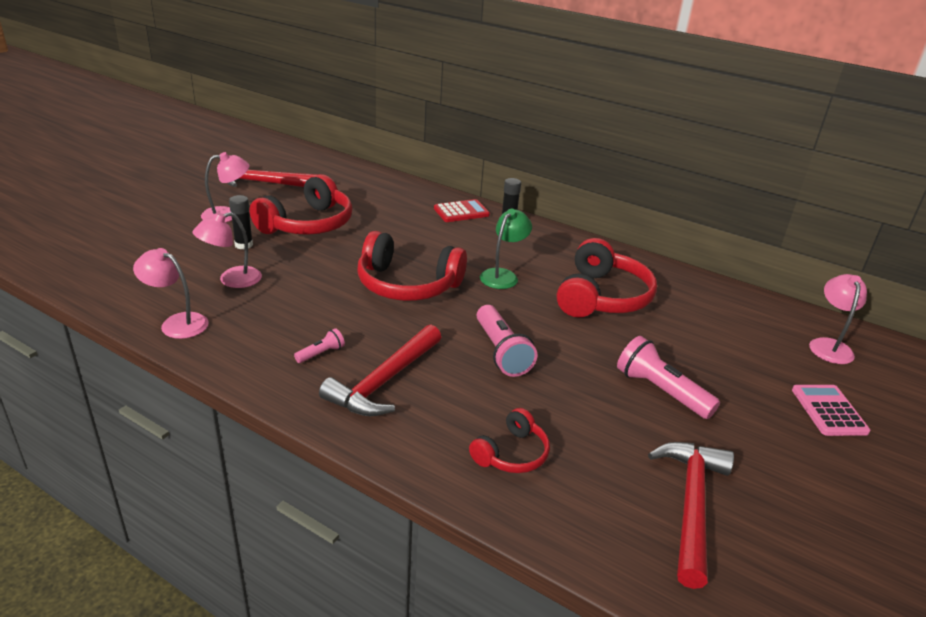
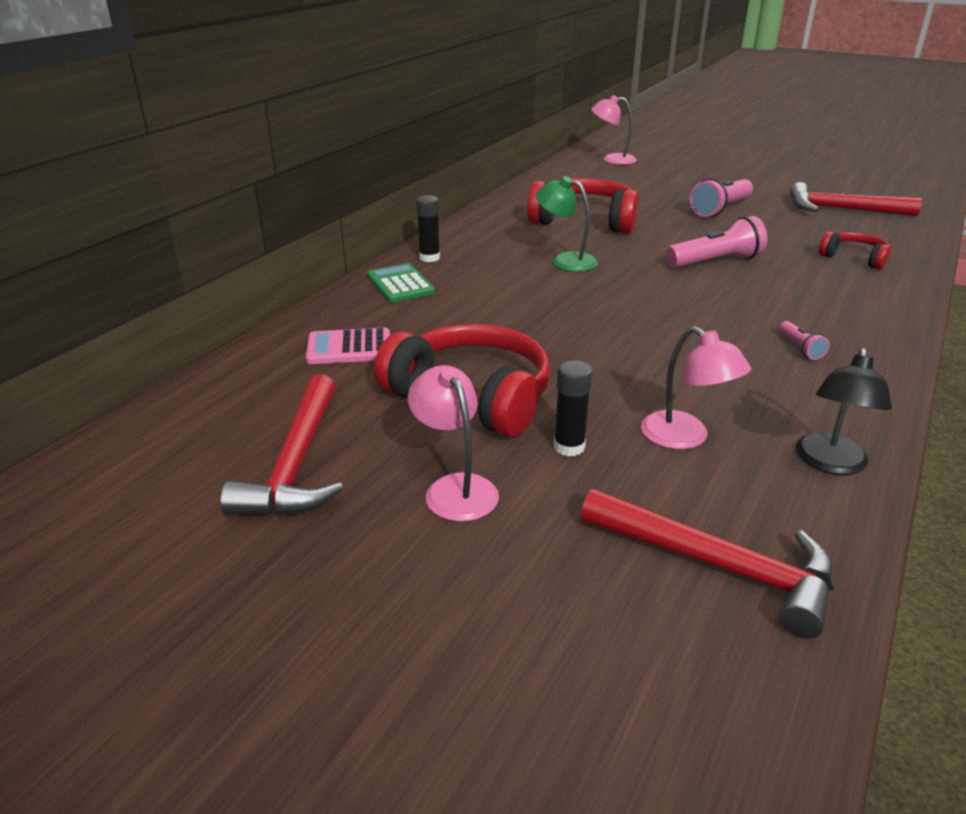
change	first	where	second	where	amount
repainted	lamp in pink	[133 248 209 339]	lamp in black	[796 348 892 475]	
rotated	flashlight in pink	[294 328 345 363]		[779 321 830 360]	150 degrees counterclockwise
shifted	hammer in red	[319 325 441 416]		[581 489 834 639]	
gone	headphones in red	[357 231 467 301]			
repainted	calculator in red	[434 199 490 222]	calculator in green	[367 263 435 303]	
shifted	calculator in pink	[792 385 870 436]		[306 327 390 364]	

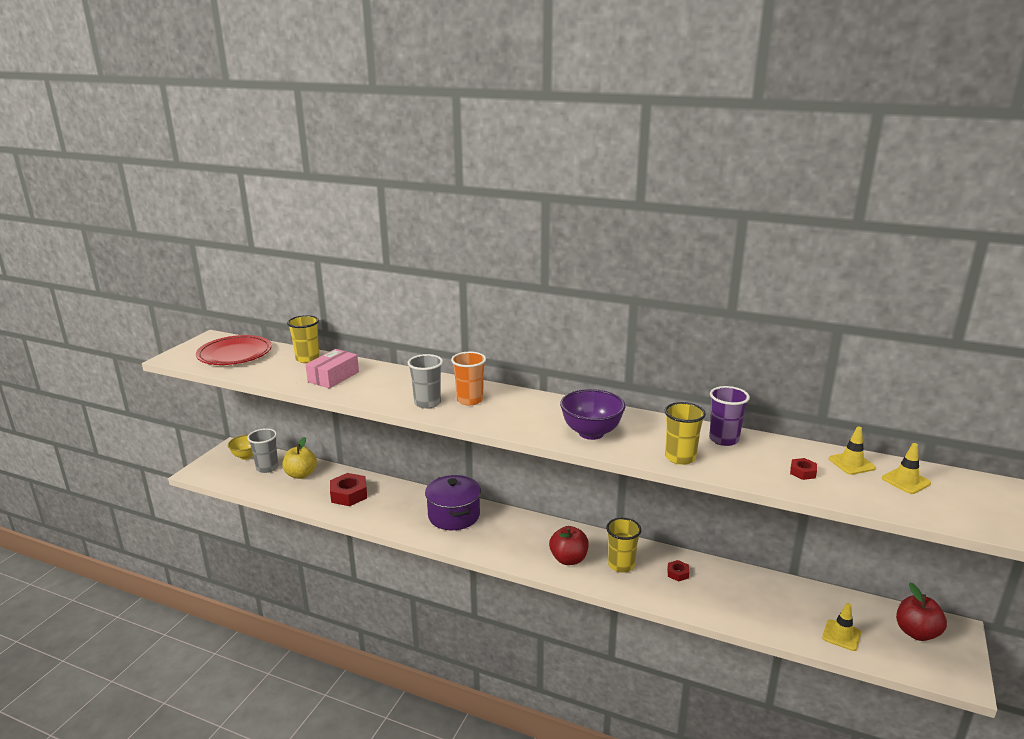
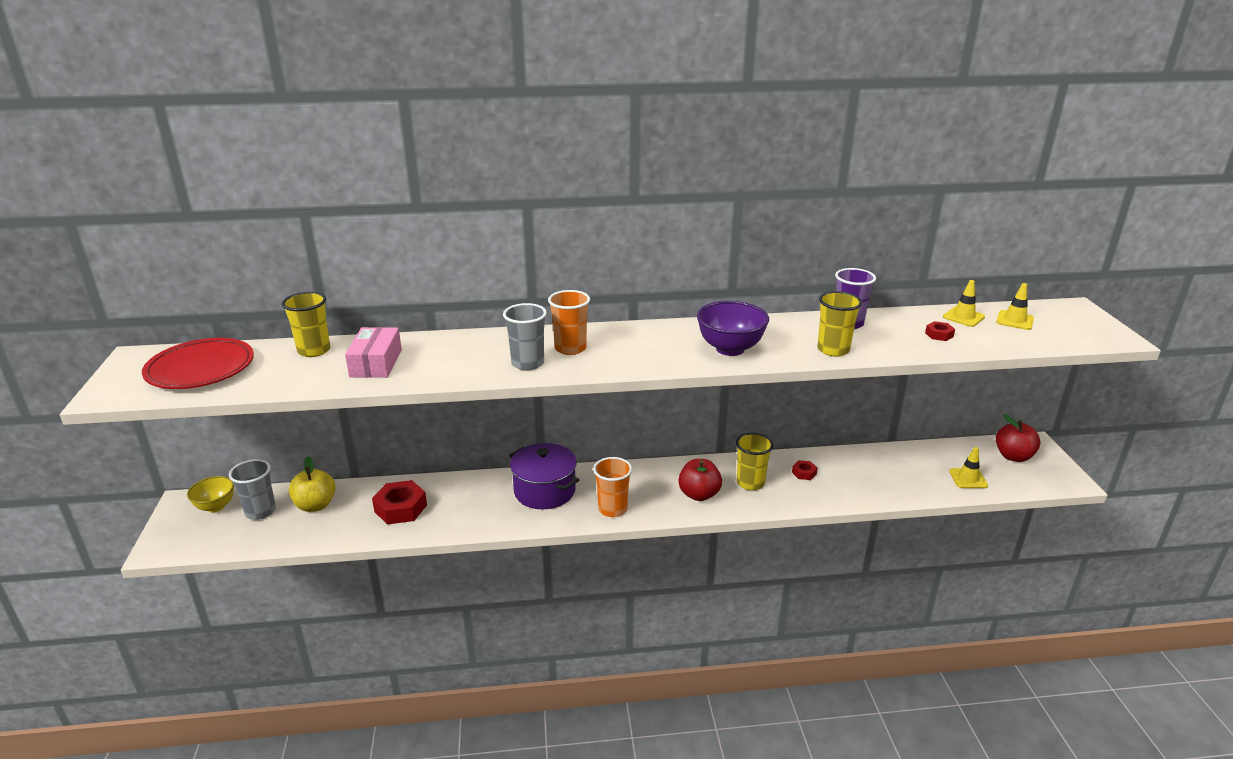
change	first	where	second	where	amount
new			cup in orange	[593 457 632 517]	

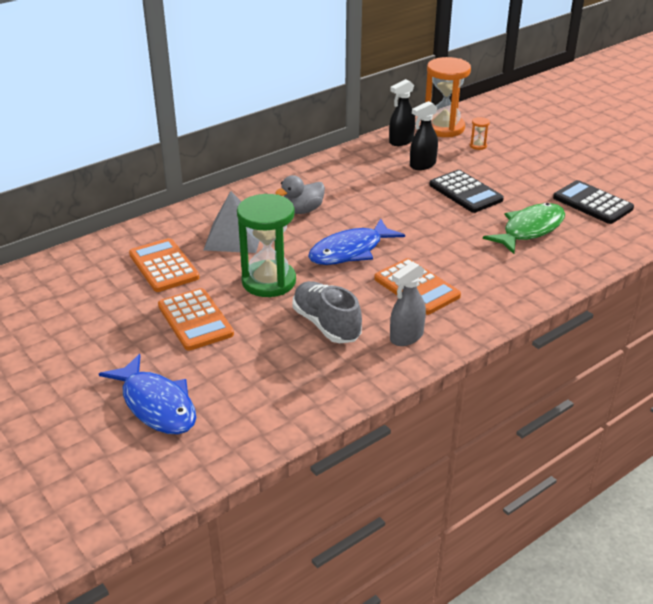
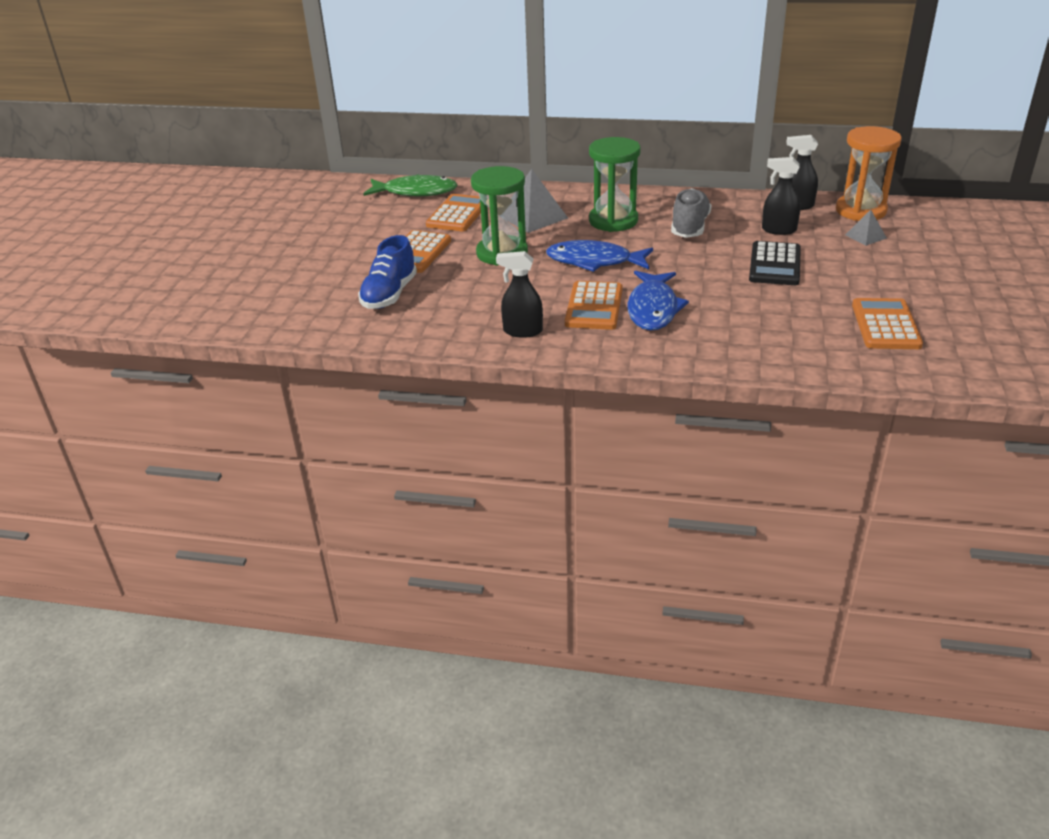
change	first	where	second	where	amount
shifted	fish in blue	[99 354 196 434]		[627 271 689 331]	
swapped	duck in grey	[275 175 325 214]	hourglass in green	[589 137 641 232]	
shifted	shoe in grey	[293 281 362 343]		[671 188 712 238]	
repainted	spray bottle in grey	[390 261 426 346]	spray bottle in black	[496 251 543 338]	
swapped	hourglass in orange	[470 117 490 150]	pyramid in grey	[845 210 887 246]	
shifted	fish in green	[483 203 565 254]		[364 174 458 196]	
repainted	calculator in black	[553 180 634 224]	calculator in orange	[852 298 923 349]	
new			shoe in blue	[358 235 417 309]	

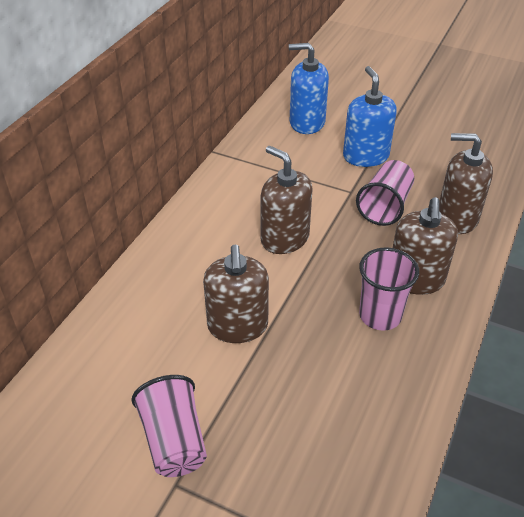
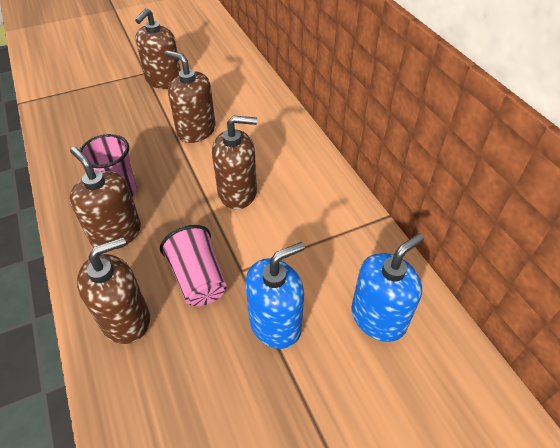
change	first	where	second	where	amount
swapped	cup in pink	[131 375 207 477]	soap dispenser in brown	[135 8 181 89]	
rotated	soap dispenser in blue	[343 66 397 167]		[245 242 305 349]	60 degrees counterclockwise

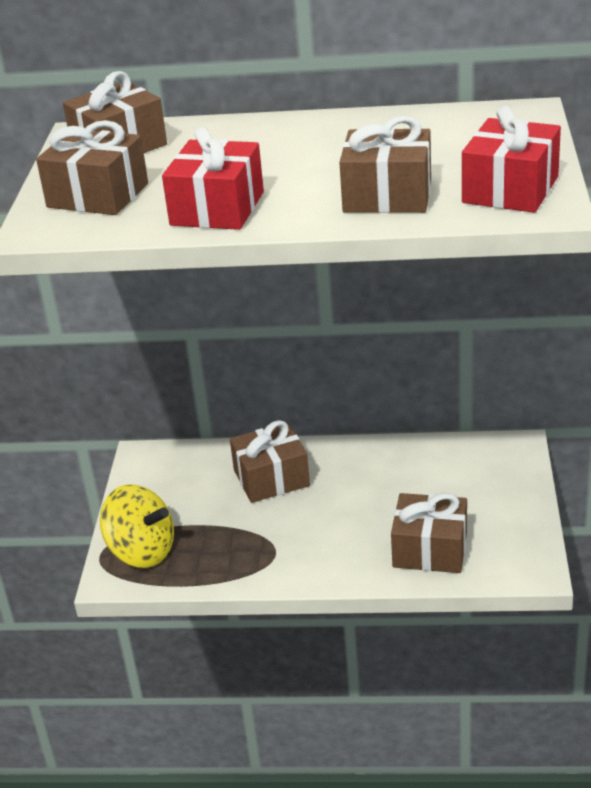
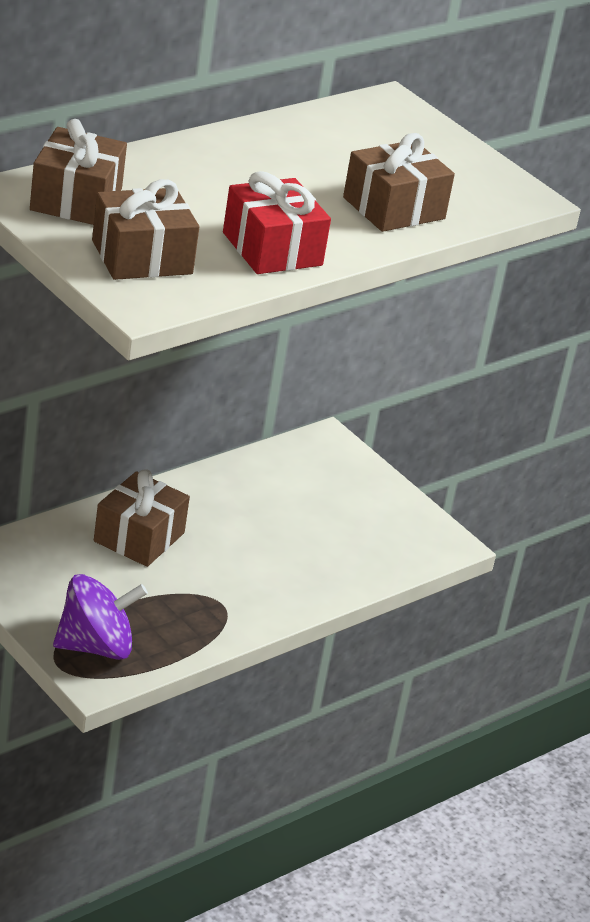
change	first	where	second	where	amount
repainted	spinning top in yellow	[100 484 174 568]	spinning top in purple	[53 574 148 660]	
gone	gift in brown	[391 493 467 573]			
gone	gift in red	[462 106 561 213]			

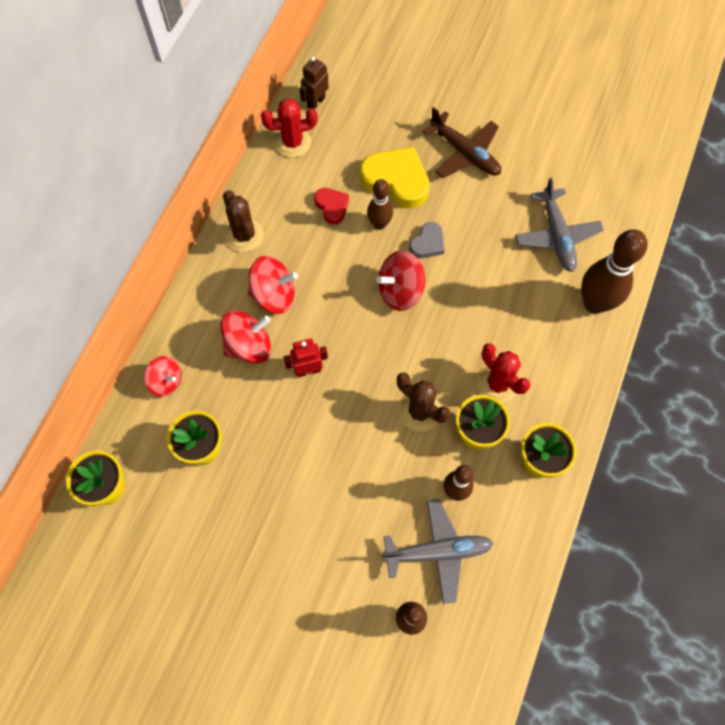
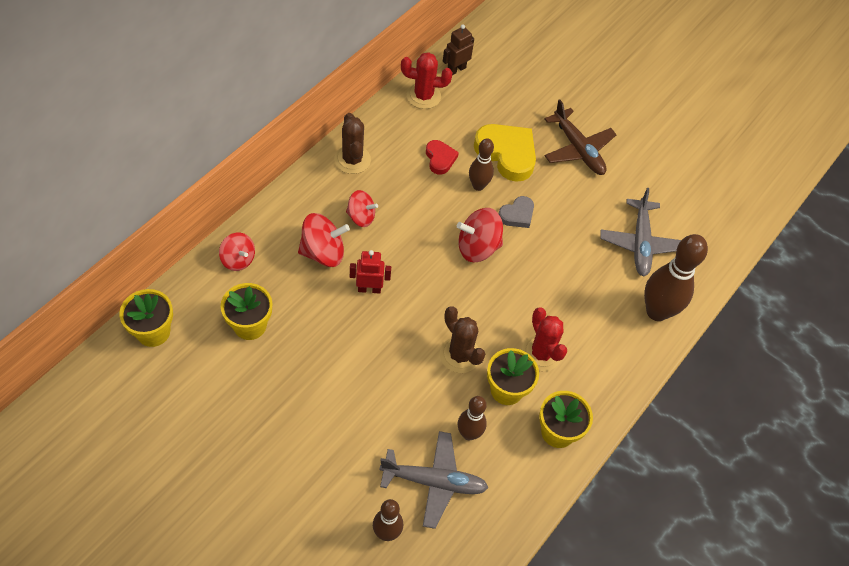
change	first	where	second	where	amount
scaled	spinning top in red	[248 256 298 314]		[346 190 378 227]	x0.66

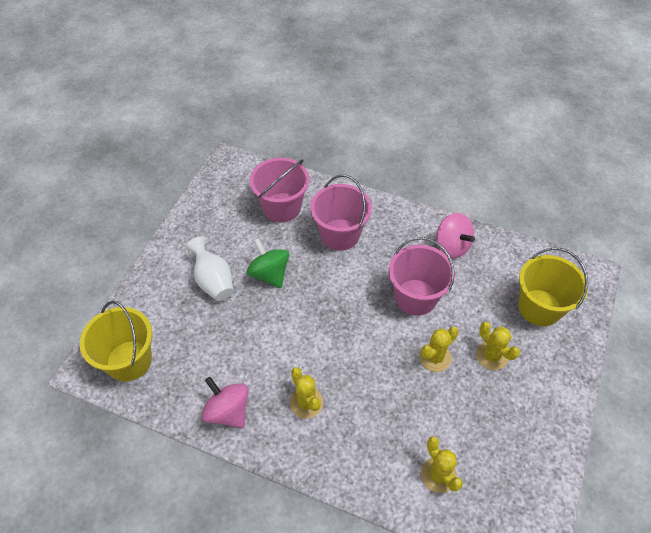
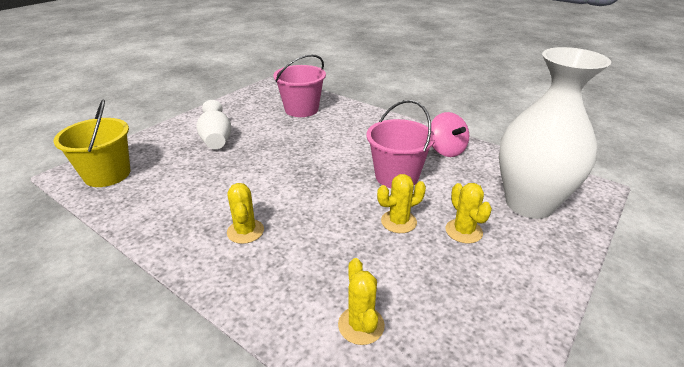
change	first	where	second	where	amount
gone	spinning top in pink	[202 377 248 428]			
gone	spinning top in green	[247 238 289 288]			
gone	bucket in pink	[310 175 372 251]			
swapped	bucket in yellow	[518 247 588 326]	vase in white	[499 47 611 219]	

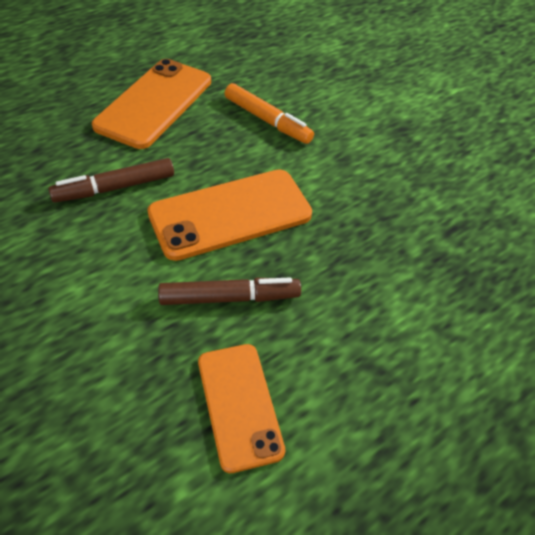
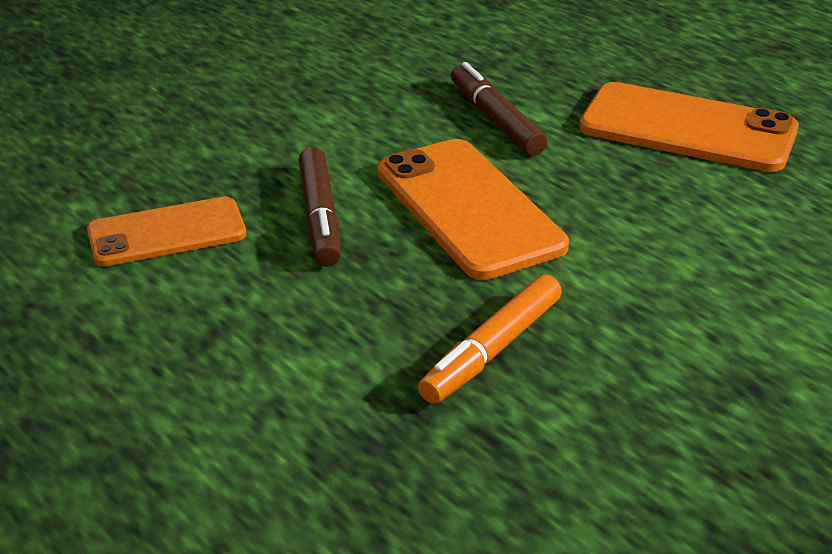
change	first	where	second	where	amount
shifted	marker in orange	[225 83 314 144]		[418 274 562 404]	

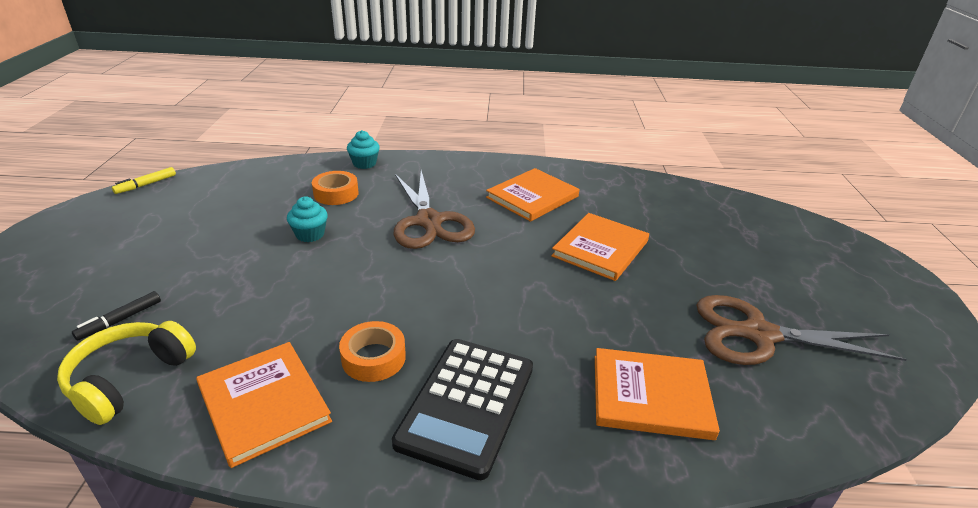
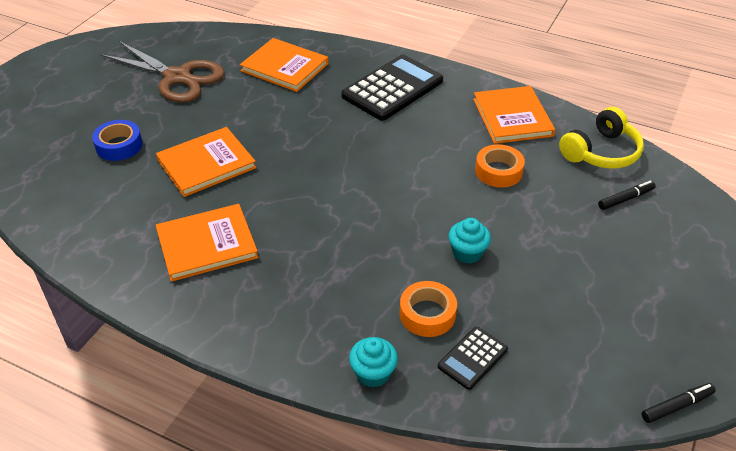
change	first	where	second	where	amount
repainted	marker in yellow	[112 167 176 194]	marker in black	[642 383 716 423]	
shifted	tape in orange	[339 321 406 382]		[475 144 525 188]	
gone	scissors in brown	[393 170 475 249]			
new			tape in blue	[92 120 143 161]	
new			calculator in black	[438 327 508 390]	

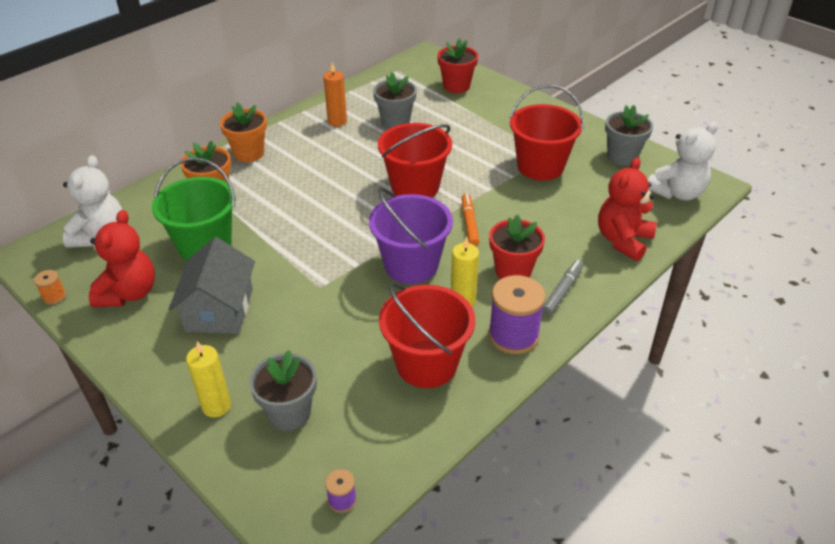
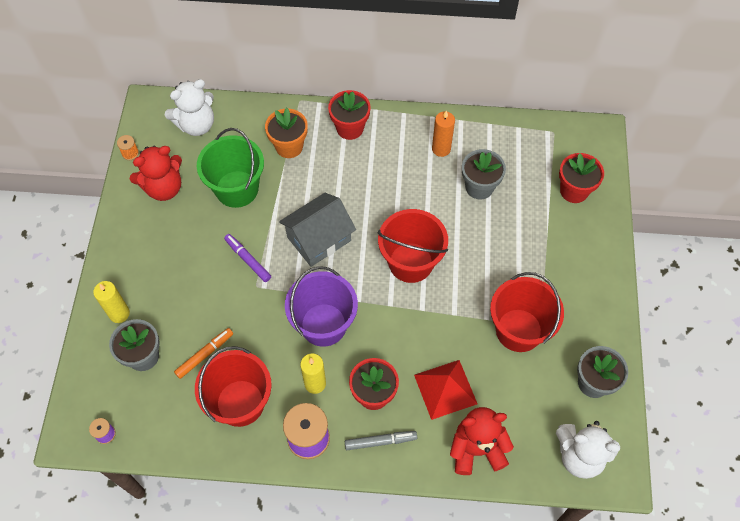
change	first	where	second	where	amount
shifted	house in grey	[169 237 255 334]		[279 193 356 267]	
repainted	flower pot in orange	[220 102 267 162]	flower pot in red	[328 90 371 140]	
shifted	marker in orange	[462 193 480 246]		[174 328 233 379]	
new			marker in purple	[224 234 271 282]	
new			pyramid in red	[414 360 477 420]	

